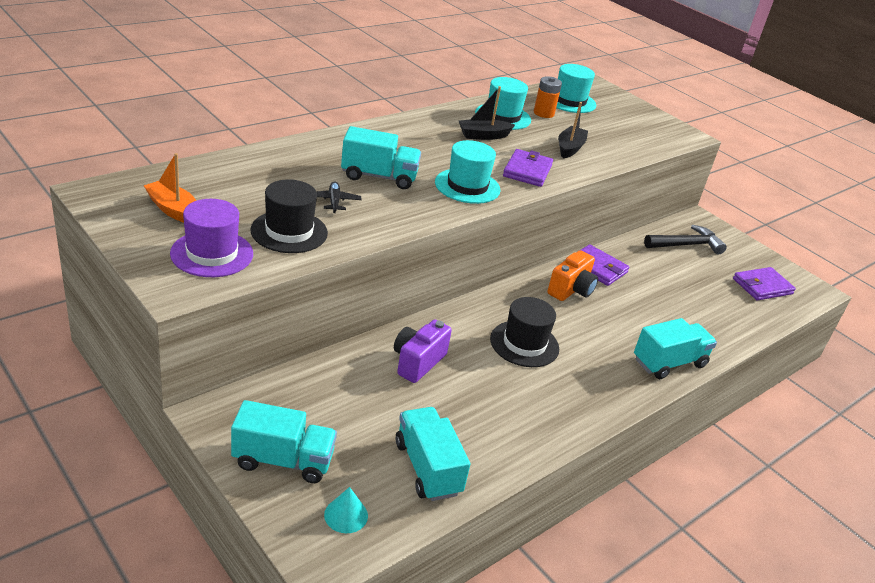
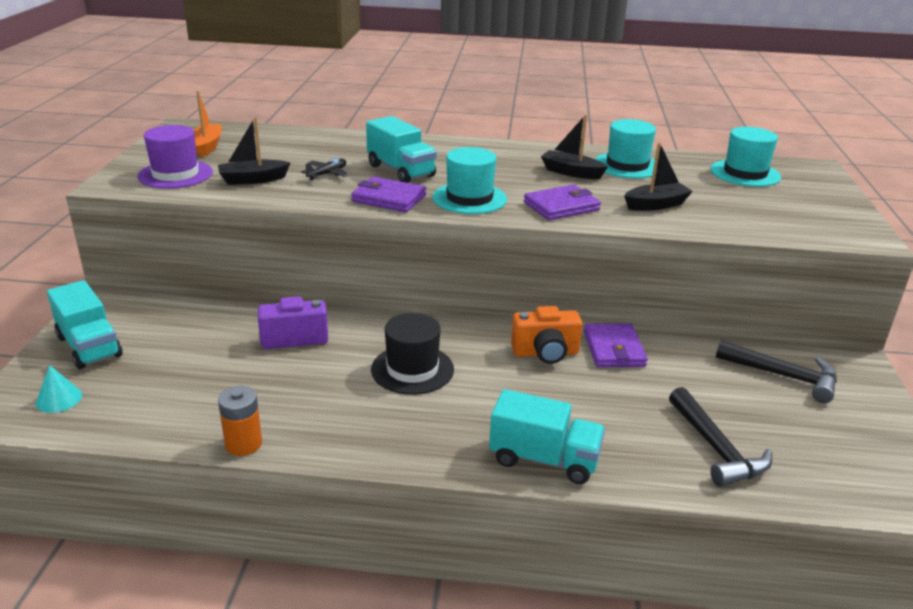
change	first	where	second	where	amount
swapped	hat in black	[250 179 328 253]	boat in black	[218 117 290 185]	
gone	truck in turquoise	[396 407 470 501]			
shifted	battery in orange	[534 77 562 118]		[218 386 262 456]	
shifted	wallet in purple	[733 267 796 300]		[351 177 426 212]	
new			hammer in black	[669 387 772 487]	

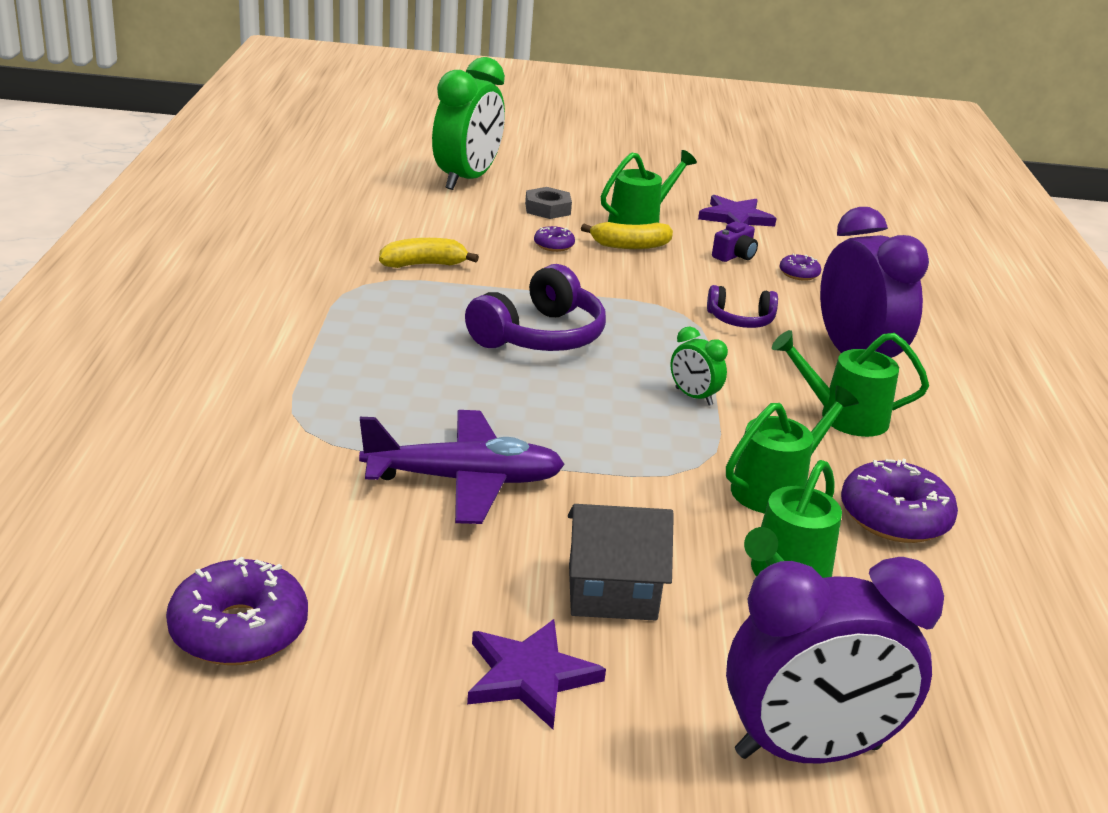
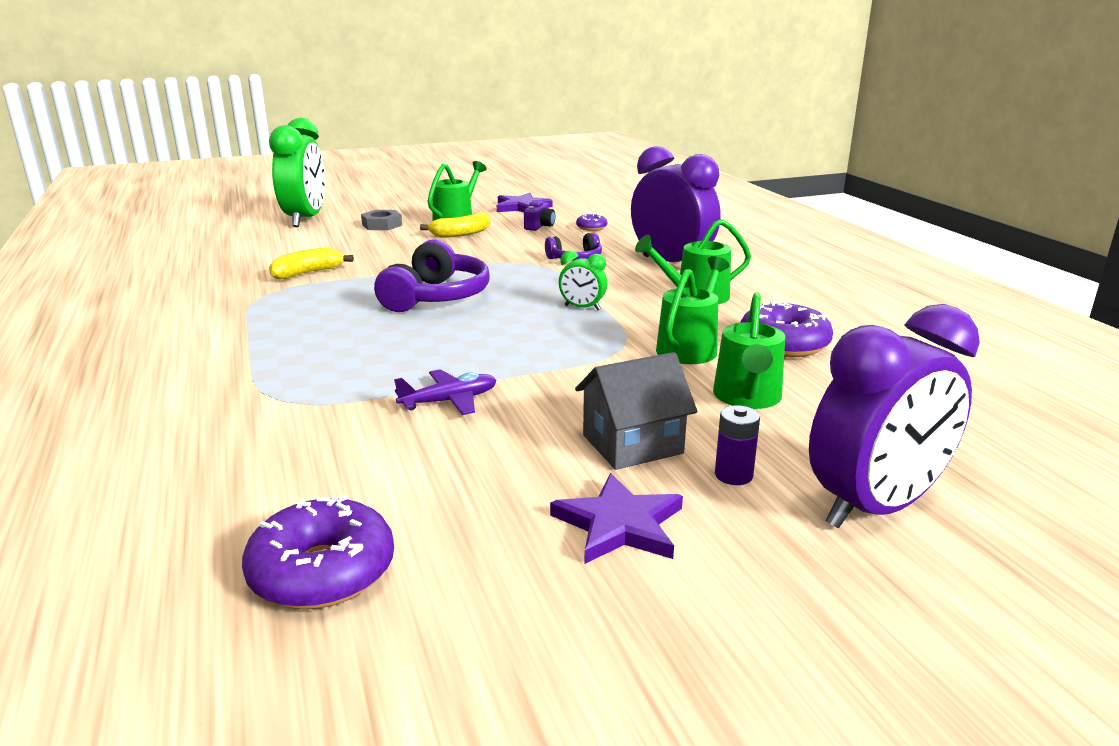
change	first	where	second	where	amount
scaled	plane in purple	[359 410 565 524]		[394 369 497 415]	x0.57
gone	donut in purple	[534 226 575 252]			
new			battery in purple	[715 405 760 485]	

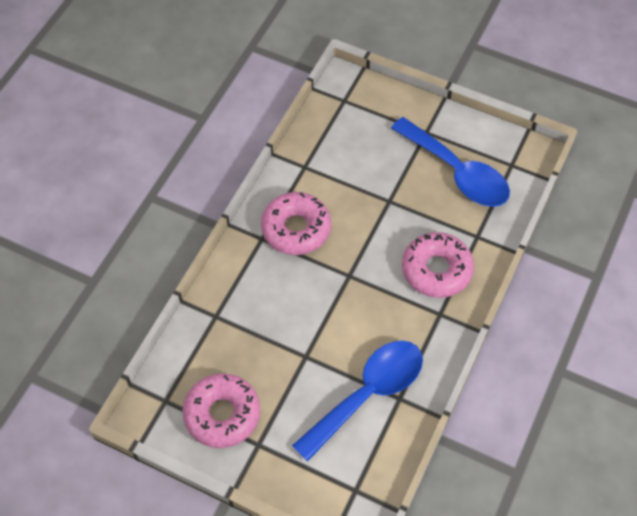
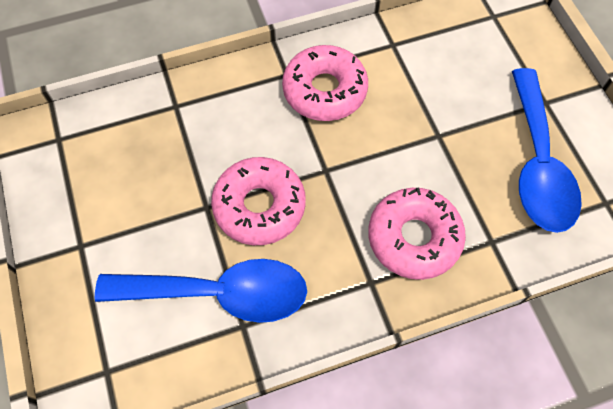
change	first	where	second	where	amount
shifted	donut in pink	[182 373 260 448]		[211 157 306 245]	

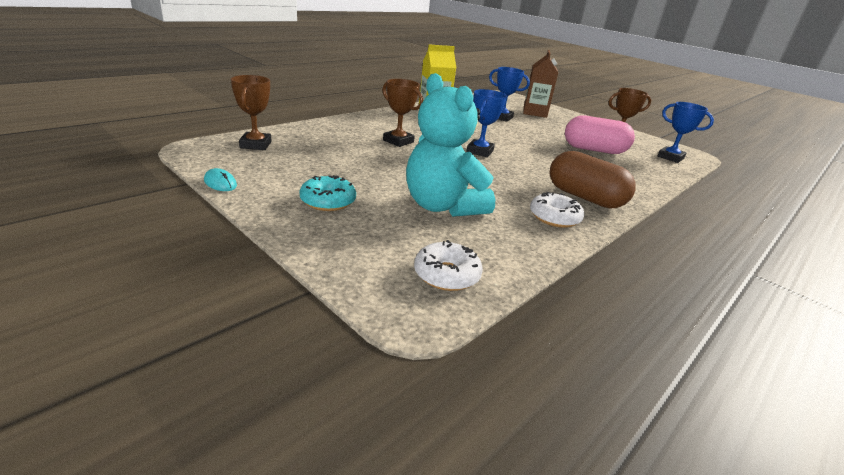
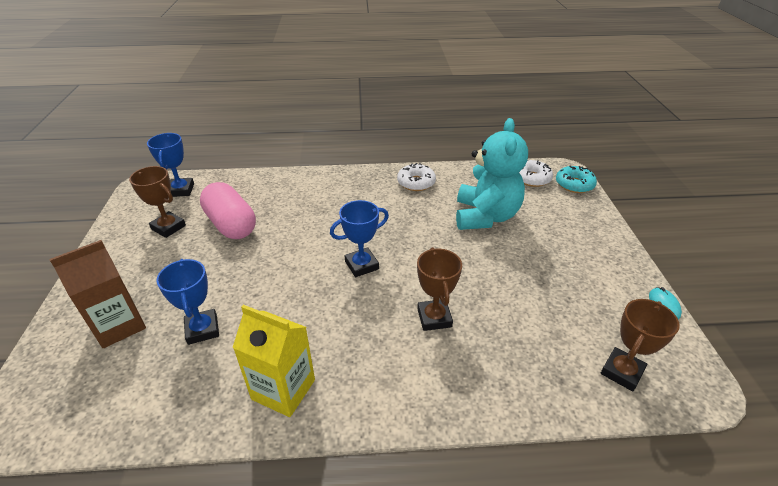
change	first	where	second	where	amount
shifted	donut in turquoise	[300 175 356 211]		[556 166 597 193]	
gone	capsule in brown	[550 151 636 209]			

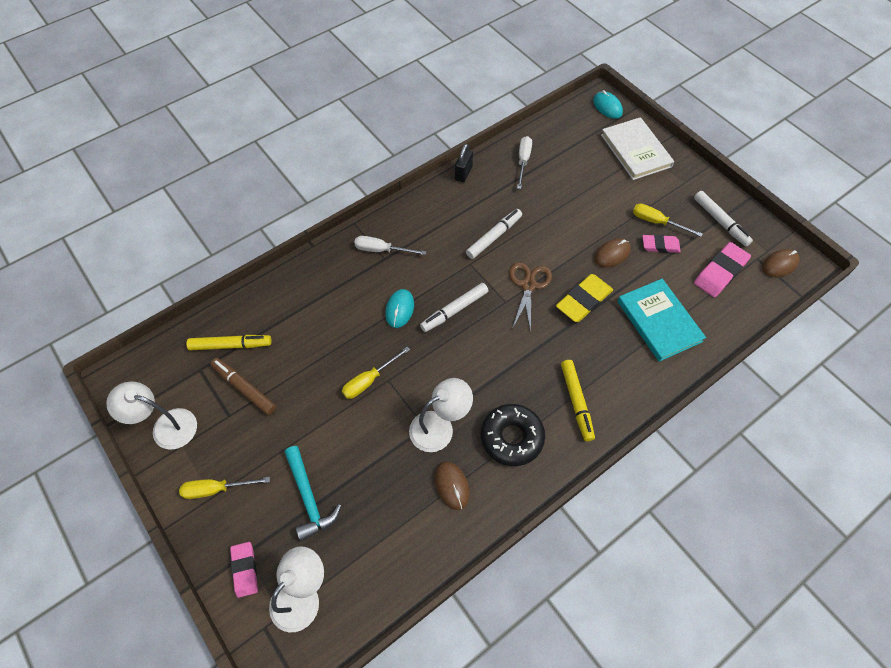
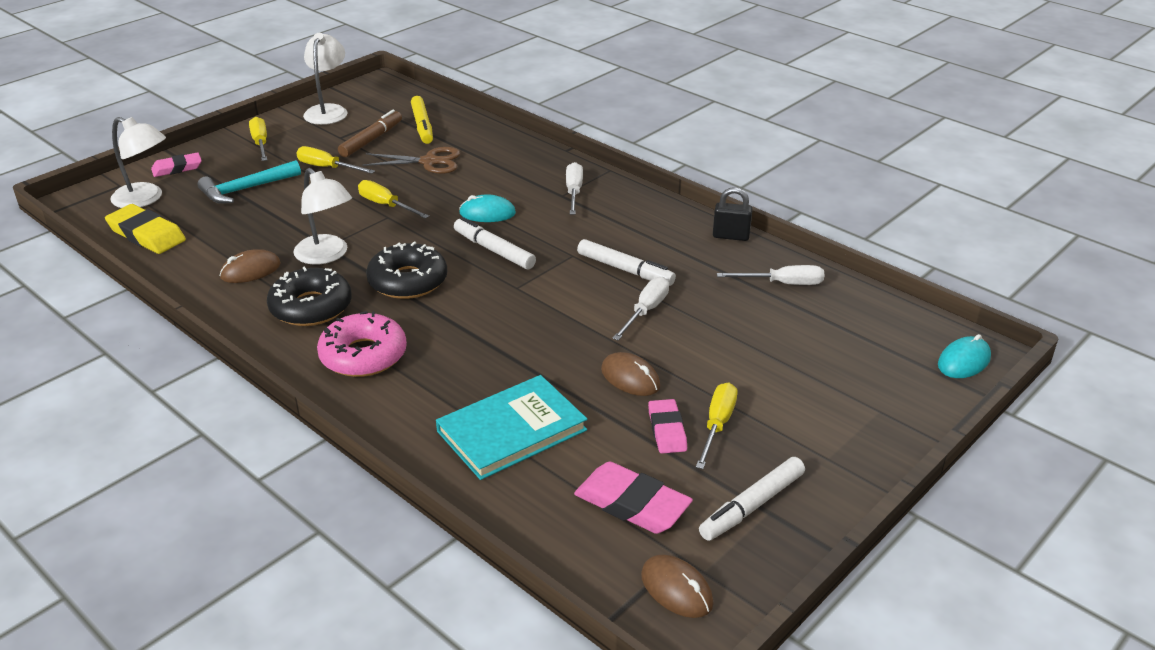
change	first	where	second	where	amount
shifted	scissors in brown	[509 262 552 332]		[362 147 460 174]	
shifted	eraser in yellow	[556 274 613 322]		[105 204 186 254]	
swapped	marker in yellow	[561 360 595 442]	donut in pink	[317 311 407 377]	
gone	book in white	[601 117 674 180]			
new			screwdriver in yellow	[296 146 375 174]	
new			donut in black	[366 242 447 299]	
new			screwdriver in white	[612 277 669 341]	

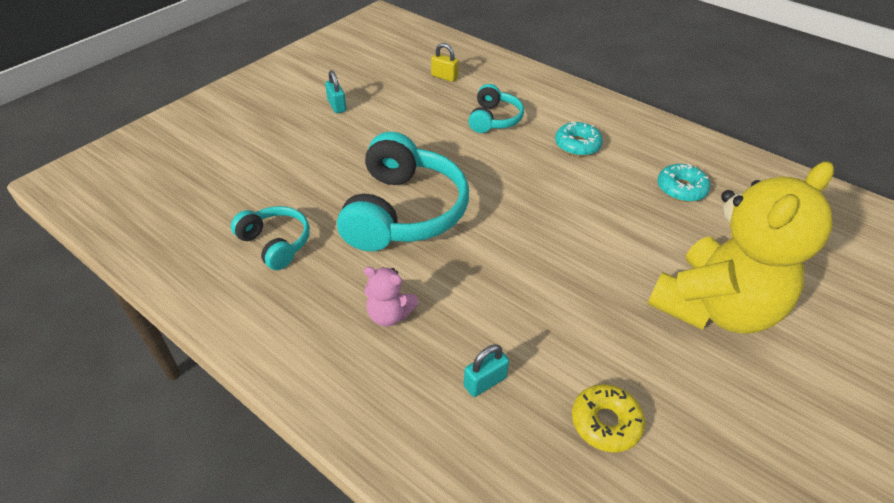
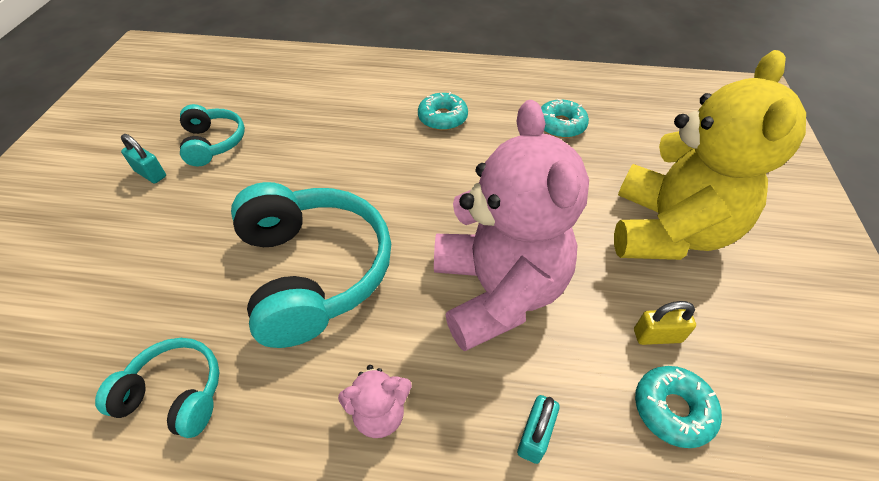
change	first	where	second	where	amount
shifted	padlock in yellow	[431 43 459 82]		[634 301 696 345]	
shifted	headphones in turquoise	[468 84 524 133]		[180 104 245 166]	
repainted	donut in yellow	[572 384 645 452]	donut in turquoise	[635 366 722 448]	
new			teddy bear in pink	[434 100 589 352]	

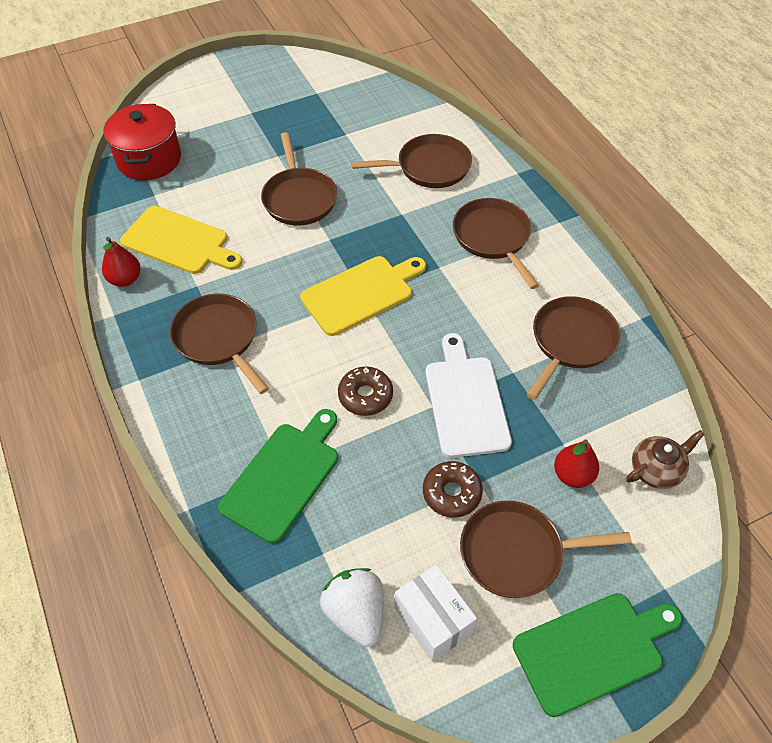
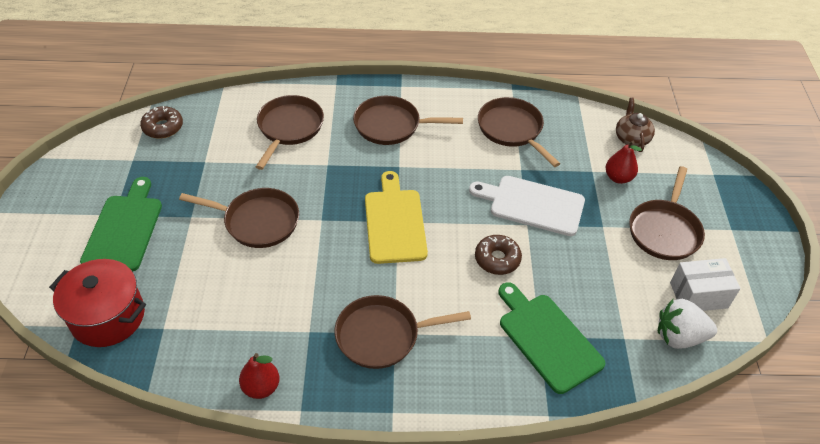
change	first	where	second	where	amount
gone	cutting board in yellow	[120 206 242 274]			
shifted	donut in brown	[423 461 483 518]		[140 106 183 139]	
shifted	cutting board in green	[513 593 682 717]		[80 177 162 272]	

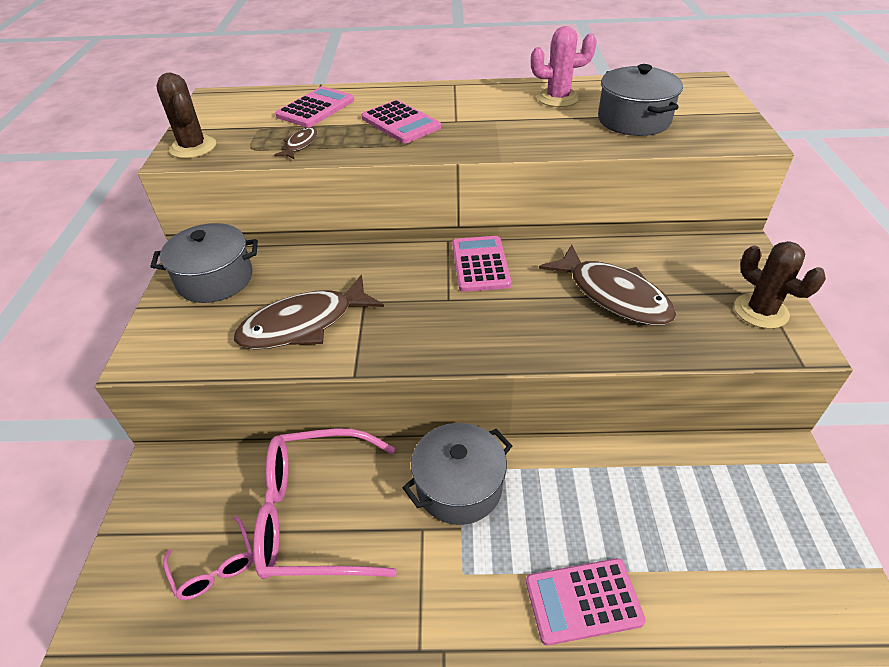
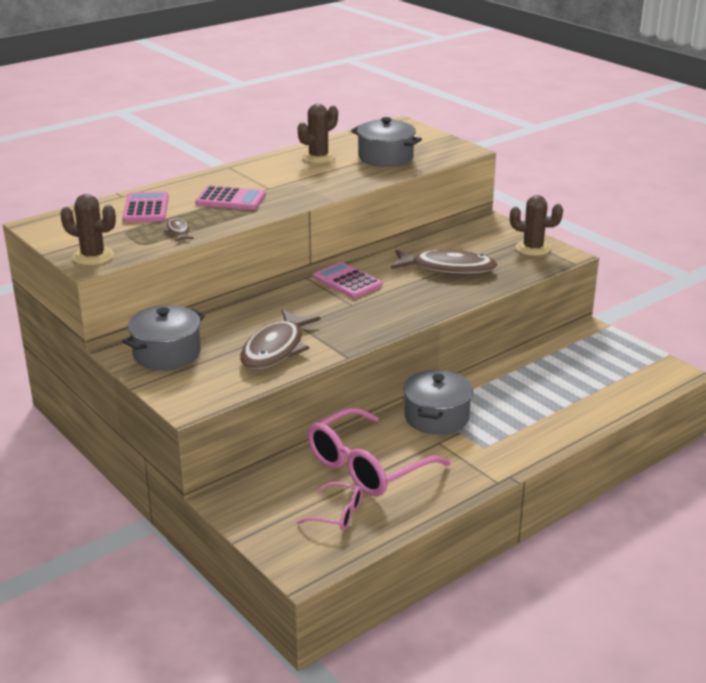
change	first	where	second	where	amount
gone	calculator in pink	[526 558 646 646]			
repainted	cactus in pink	[531 26 597 107]	cactus in brown	[298 104 338 163]	

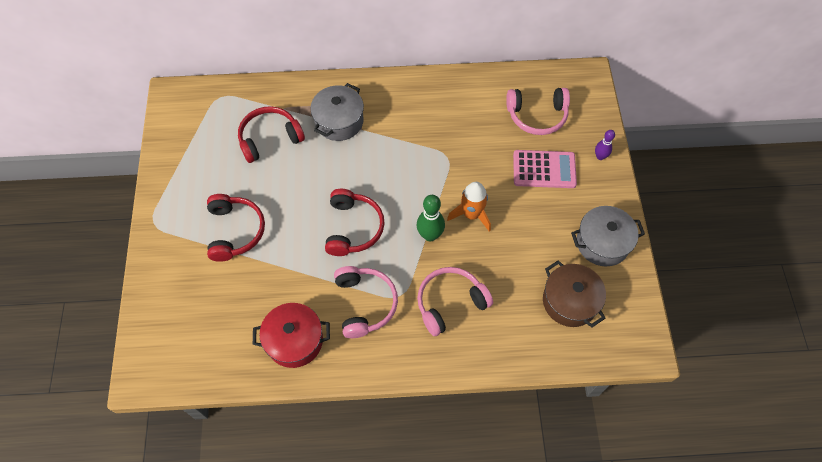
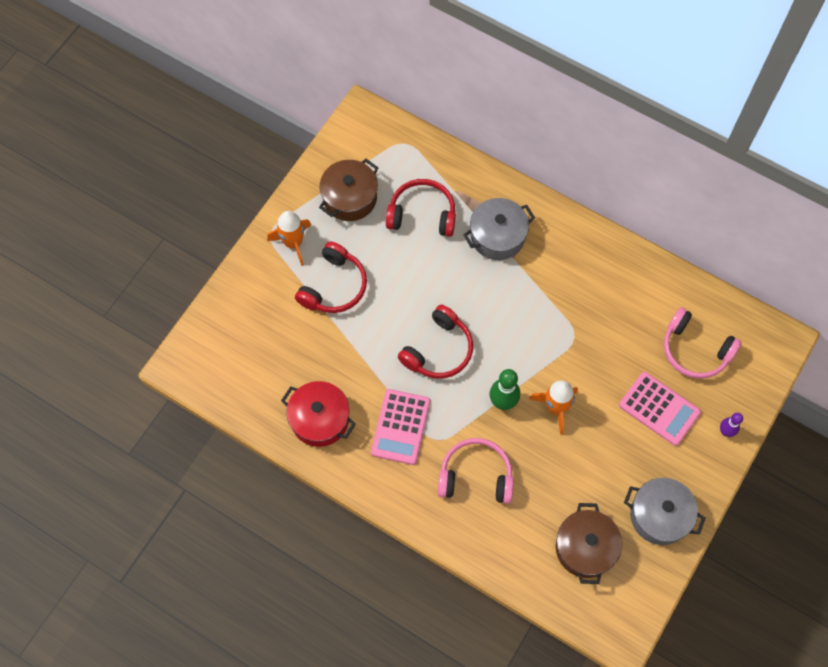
change	first	where	second	where	amount
swapped	headphones in pink	[334 266 398 338]	calculator in pink	[371 389 430 465]	
new			rocket in orange	[267 211 311 266]	
new			pot in brown	[319 159 378 221]	

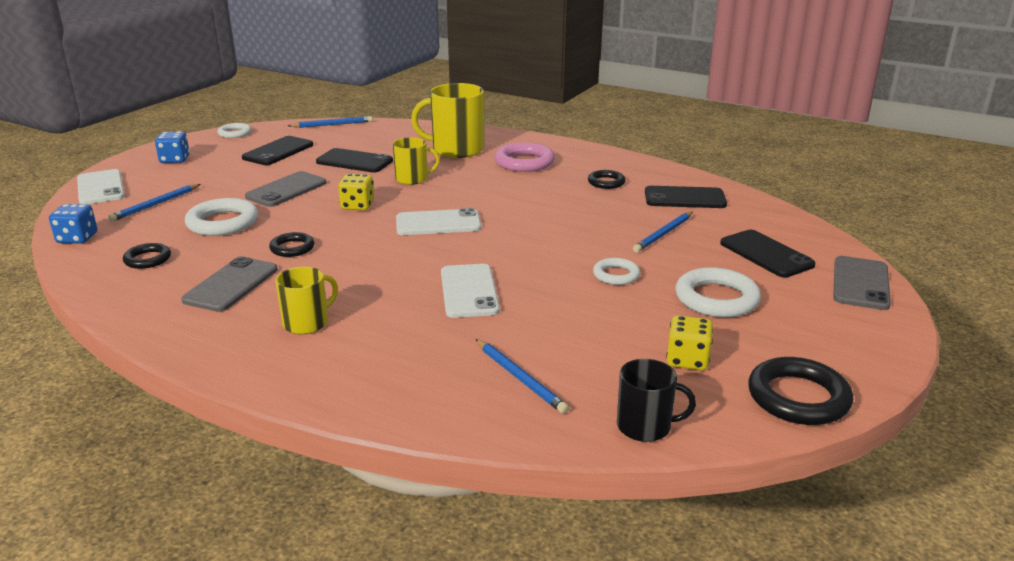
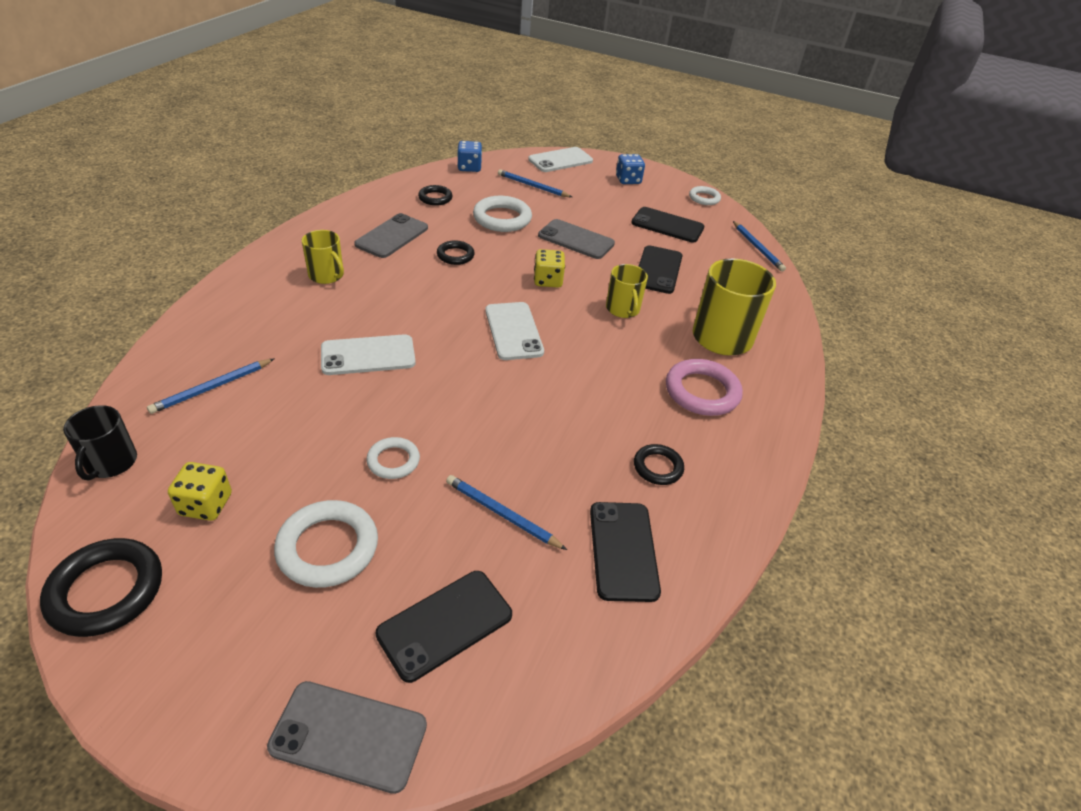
change	first	where	second	where	amount
rotated	phone in grey	[181 256 278 312]		[354 213 428 258]	75 degrees counterclockwise

